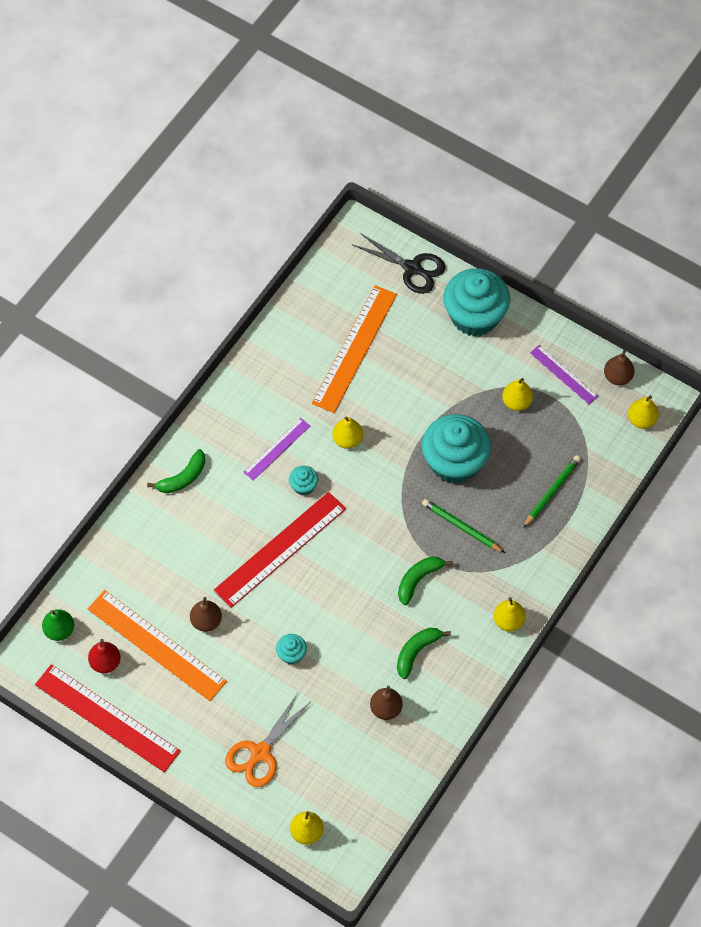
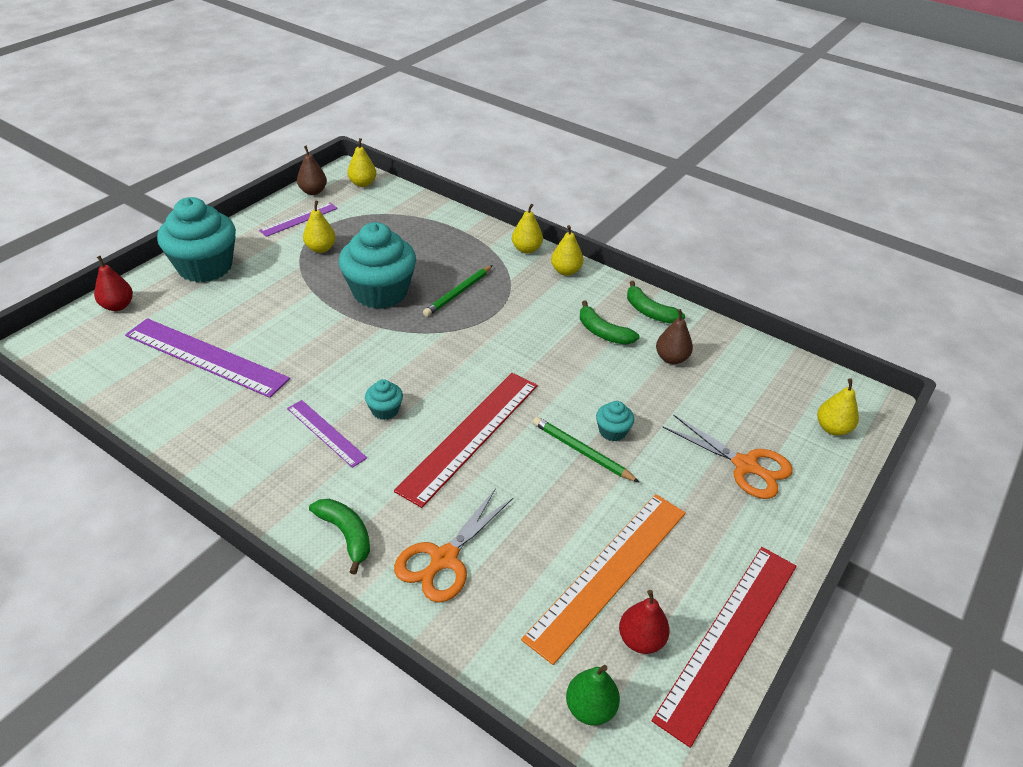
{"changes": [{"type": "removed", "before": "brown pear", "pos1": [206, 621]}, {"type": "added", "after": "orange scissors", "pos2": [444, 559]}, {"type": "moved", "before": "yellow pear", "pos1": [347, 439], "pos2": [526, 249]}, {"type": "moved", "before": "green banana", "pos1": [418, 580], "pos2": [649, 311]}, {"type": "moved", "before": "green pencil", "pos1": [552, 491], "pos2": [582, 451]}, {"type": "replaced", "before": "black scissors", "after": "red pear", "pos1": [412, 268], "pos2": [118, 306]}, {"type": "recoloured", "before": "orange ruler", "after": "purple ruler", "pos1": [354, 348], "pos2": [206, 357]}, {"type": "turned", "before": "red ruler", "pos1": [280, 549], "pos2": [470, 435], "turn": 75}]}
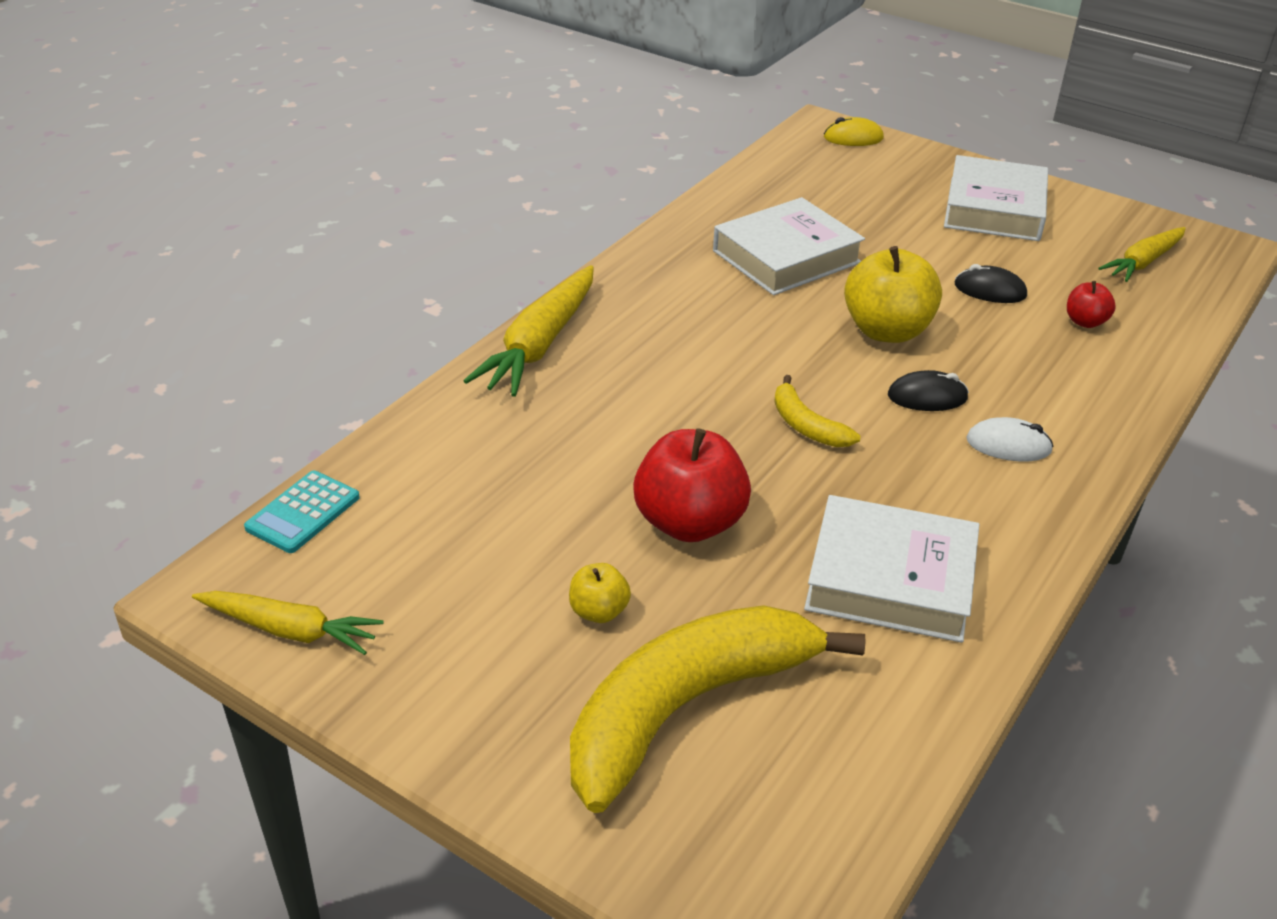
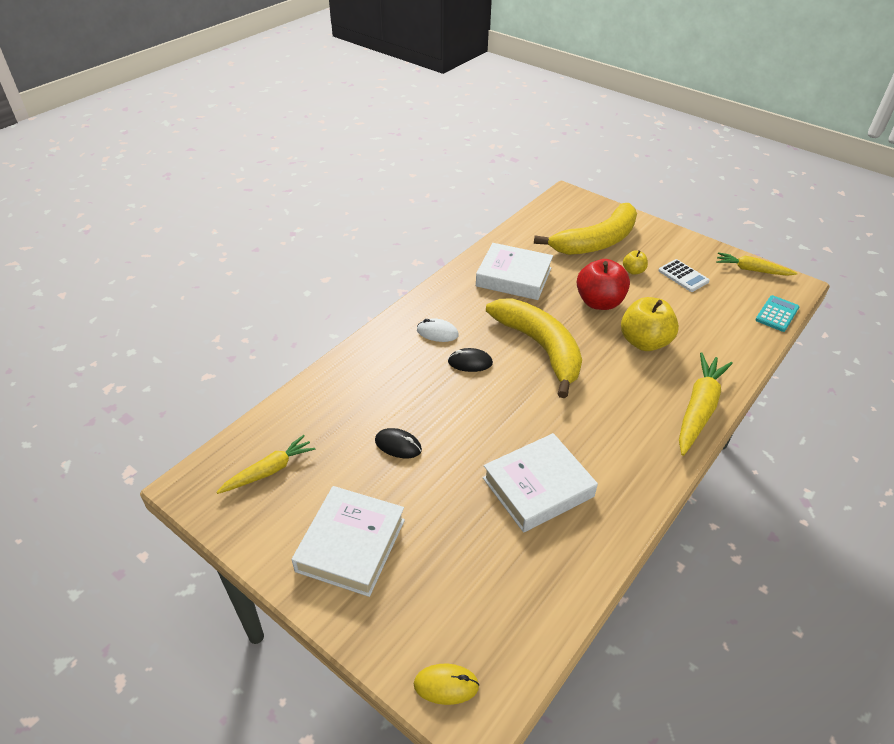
{"changes": [{"type": "removed", "before": "red apple", "pos1": [1085, 322]}, {"type": "added", "after": "white calculator", "pos2": [683, 276]}, {"type": "moved", "before": "yellow apple", "pos1": [886, 331], "pos2": [644, 342]}, {"type": "resized", "before": "yellow banana", "pos1": [806, 425], "pos2": [540, 348], "scale": 2.26}]}
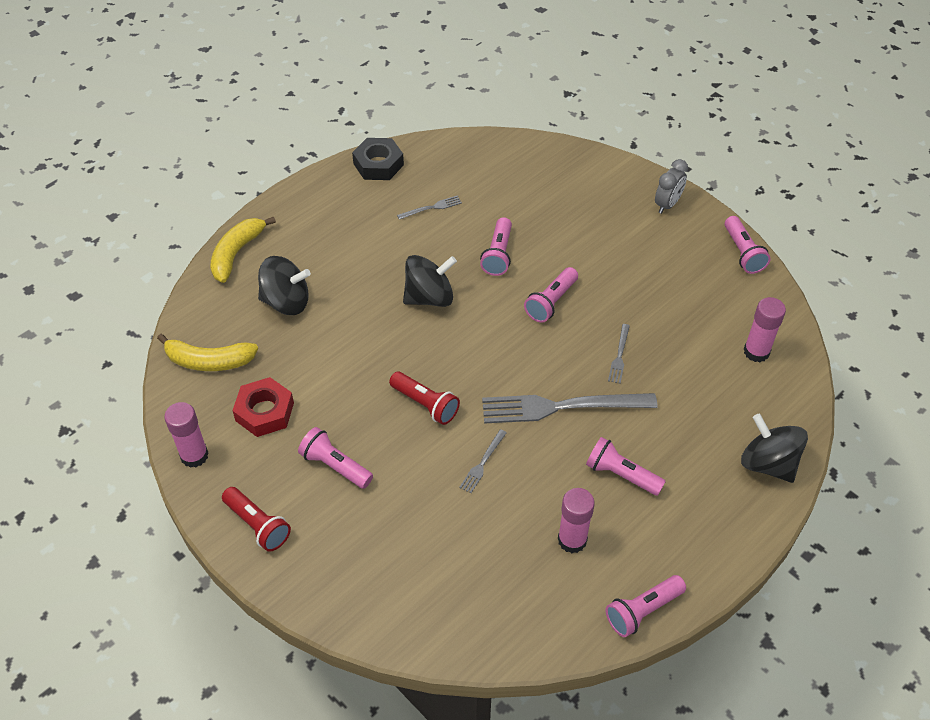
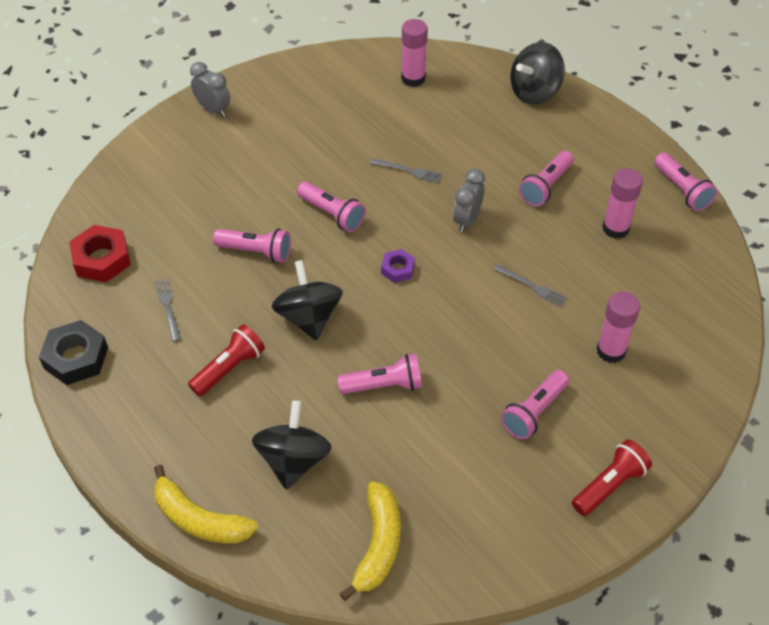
{"changes": [{"type": "added", "after": "purple nut", "pos2": [398, 269]}, {"type": "moved", "before": "pink glue stick", "pos1": [194, 455], "pos2": [611, 351]}, {"type": "moved", "before": "red nut", "pos1": [264, 412], "pos2": [102, 259]}, {"type": "moved", "before": "red flashlight", "pos1": [425, 404], "pos2": [229, 368]}, {"type": "moved", "before": "pink flashlight", "pos1": [742, 253], "pos2": [384, 385]}, {"type": "replaced", "before": "grey fork", "after": "grey clock", "pos1": [561, 407], "pos2": [467, 220]}]}
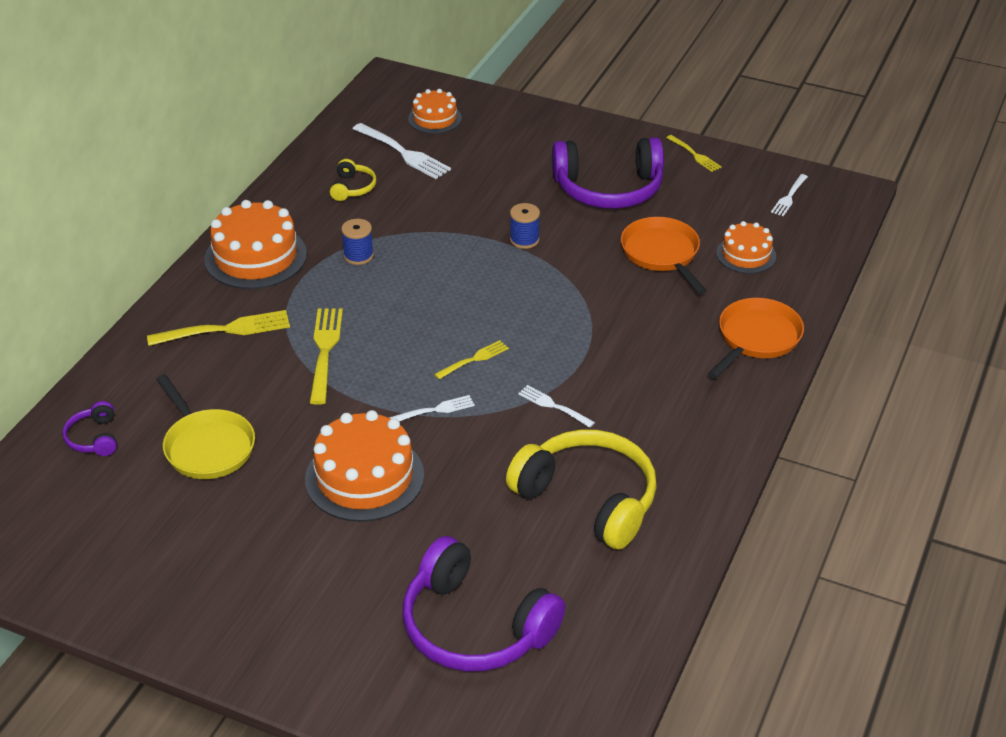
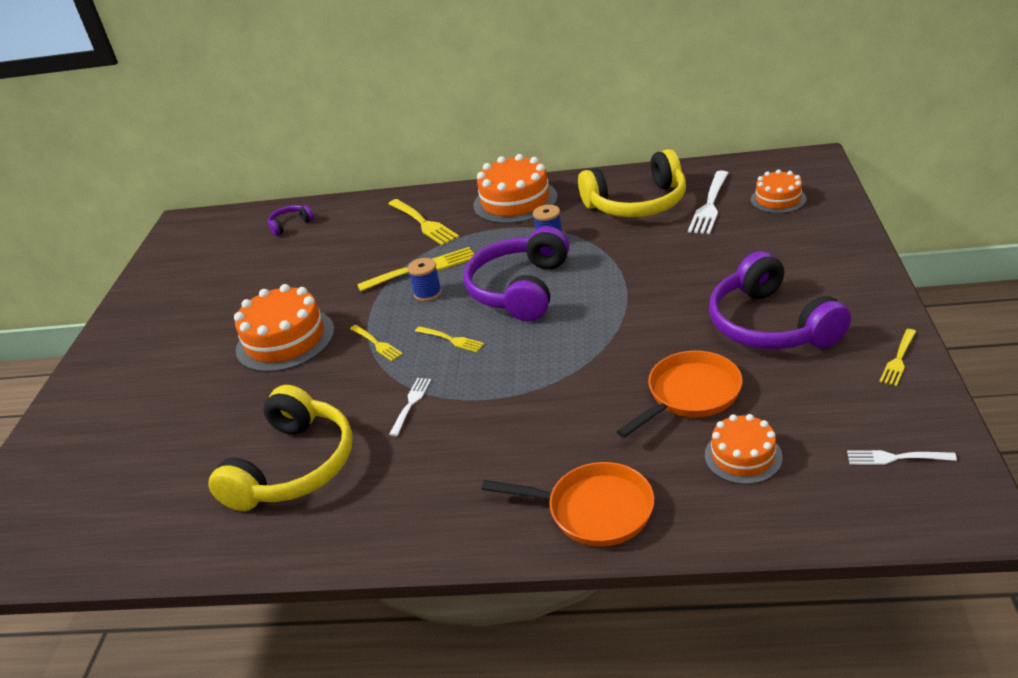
{"changes": [{"type": "removed", "before": "yellow pan", "pos1": [207, 446]}, {"type": "moved", "before": "purple headphones", "pos1": [475, 626], "pos2": [520, 289]}, {"type": "moved", "before": "blue spool", "pos1": [524, 240], "pos2": [428, 293]}, {"type": "recoloured", "before": "white fork", "after": "yellow fork", "pos1": [435, 410], "pos2": [376, 343]}, {"type": "resized", "before": "yellow headphones", "pos1": [352, 188], "pos2": [637, 203], "scale": 2.2}]}
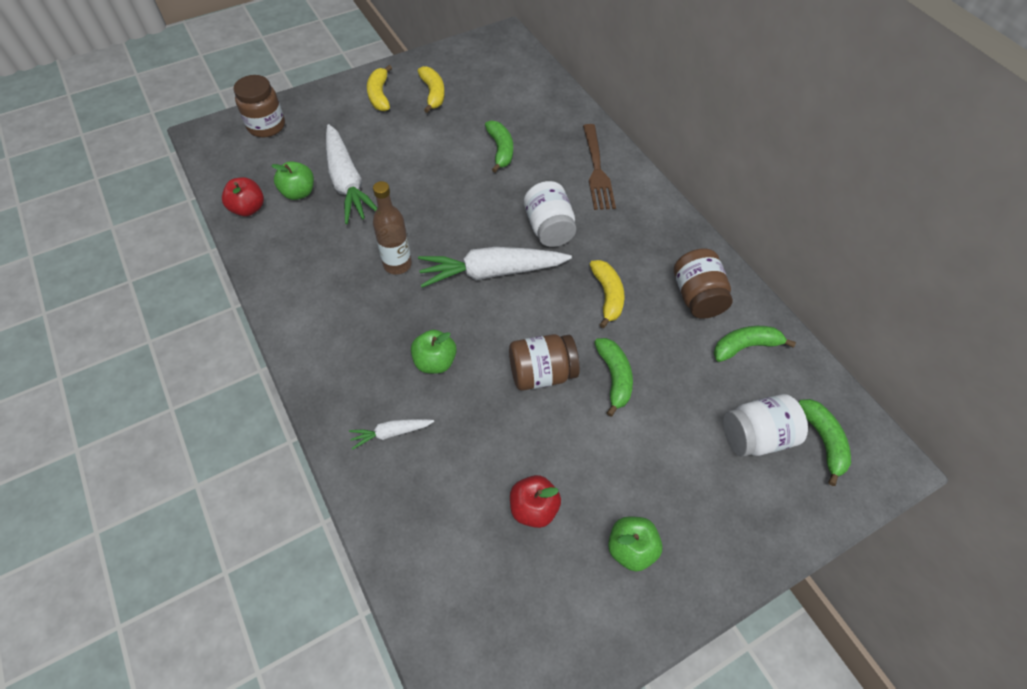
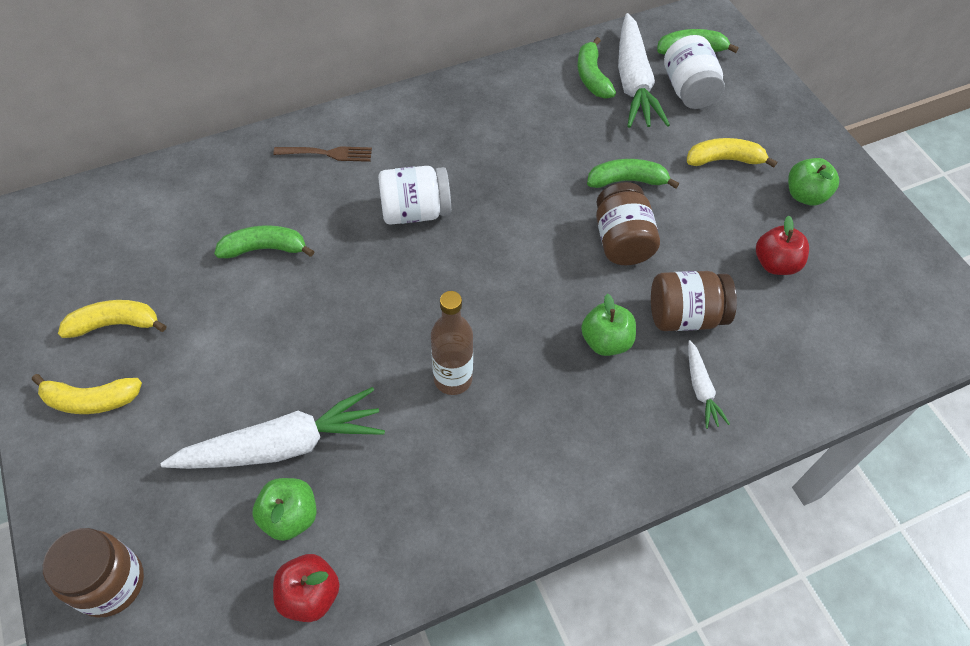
{"changes": [{"type": "moved", "before": "white carrot", "pos1": [492, 272], "pos2": [633, 82]}, {"type": "moved", "before": "yellow banana", "pos1": [607, 296], "pos2": [724, 160]}, {"type": "moved", "before": "brown jar", "pos1": [697, 296], "pos2": [685, 316]}, {"type": "resized", "before": "brown fork", "pos1": [596, 170], "pos2": [326, 154], "scale": 0.66}]}
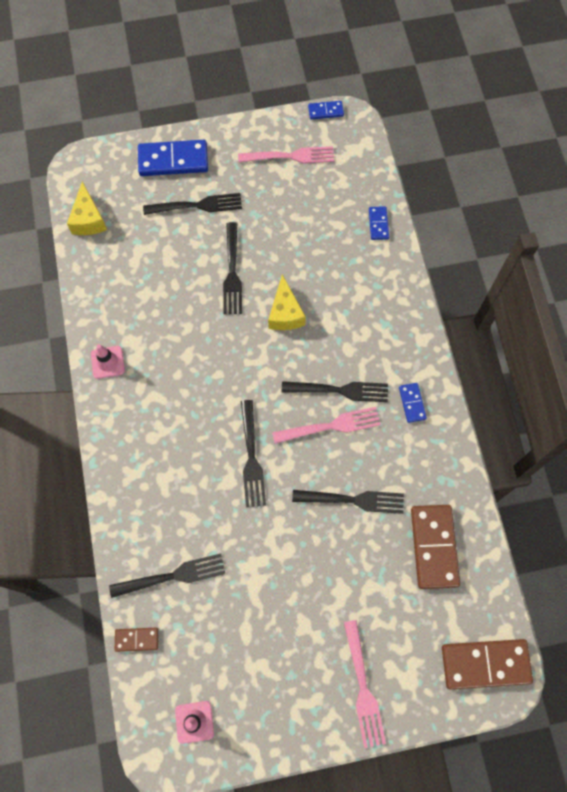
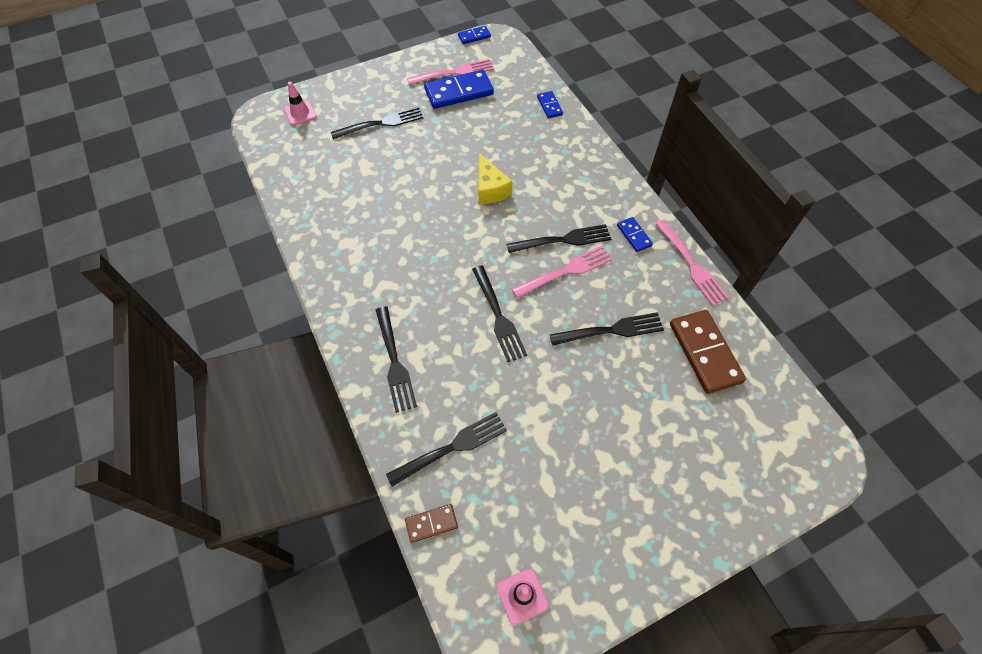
{"changes": [{"type": "removed", "before": "yellow cheese", "pos1": [88, 219]}, {"type": "removed", "before": "brown domino", "pos1": [485, 664]}, {"type": "moved", "before": "pink traffic cone", "pos1": [107, 362], "pos2": [300, 113]}, {"type": "moved", "before": "blue domino", "pos1": [173, 160], "pos2": [459, 92]}, {"type": "moved", "before": "black fork", "pos1": [232, 272], "pos2": [394, 361]}, {"type": "moved", "before": "pink fork", "pos1": [362, 687], "pos2": [691, 264]}]}
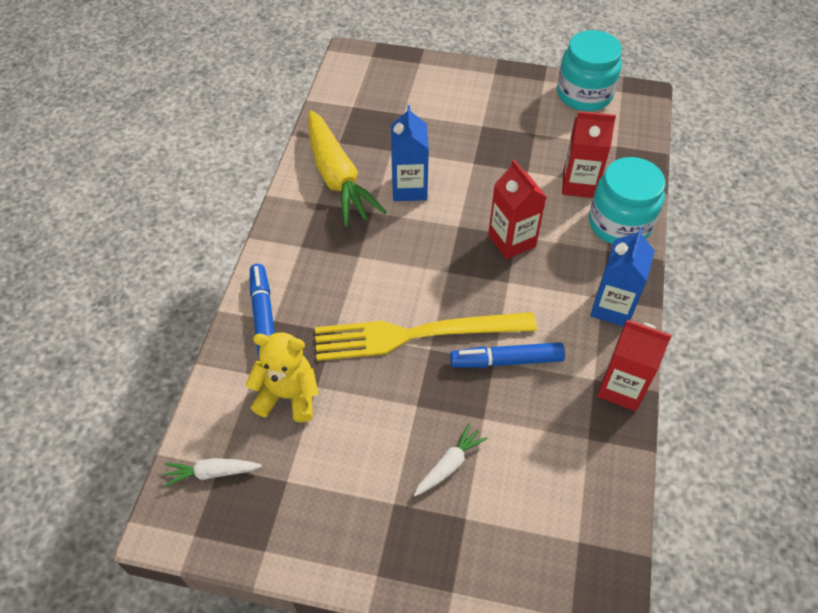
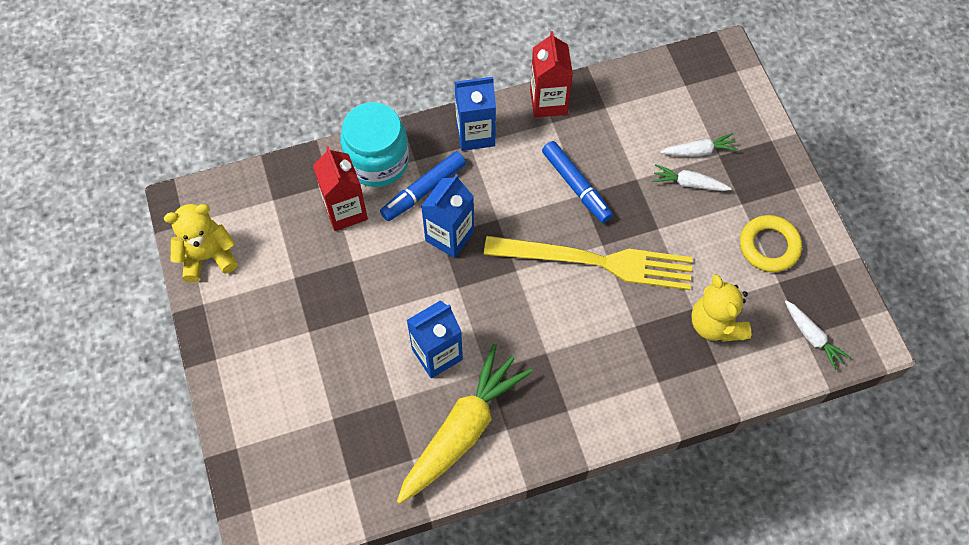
{"changes": [{"type": "added", "after": "white carrot", "pos2": [699, 151]}, {"type": "added", "after": "yellow ring", "pos2": [769, 246]}, {"type": "moved", "before": "blue marker", "pos1": [263, 316], "pos2": [423, 190]}, {"type": "replaced", "before": "turquoise jar", "after": "yellow teddy bear", "pos1": [584, 94], "pos2": [208, 256]}, {"type": "recoloured", "before": "red carton", "after": "blue carton", "pos1": [511, 241], "pos2": [449, 236]}, {"type": "turned", "before": "yellow fork", "pos1": [416, 334], "pos2": [596, 262], "turn": -45}]}
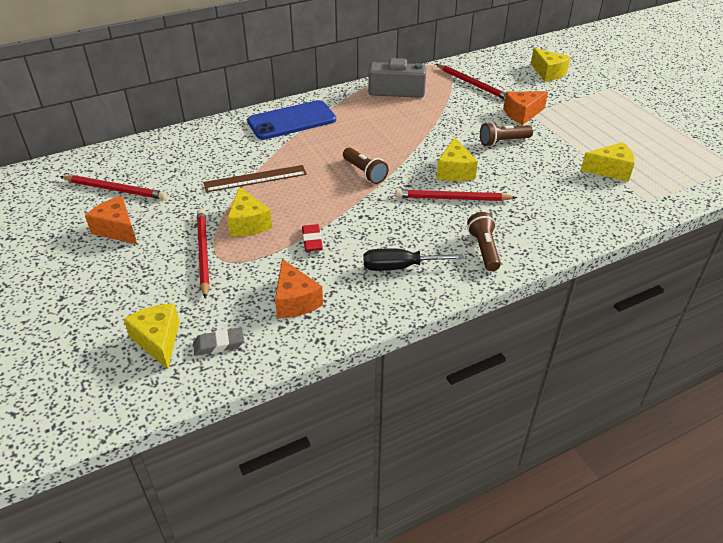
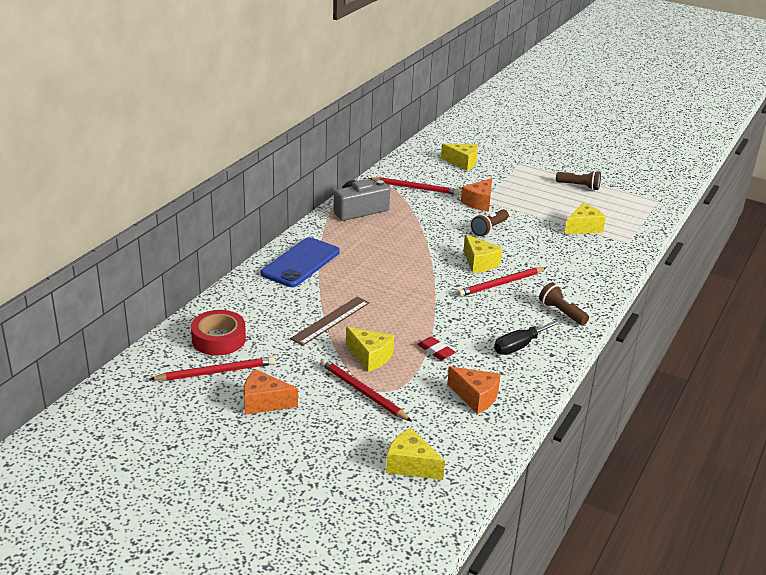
{"changes": [{"type": "removed", "before": "grey eraser", "pos1": [219, 344]}, {"type": "added", "after": "red tape", "pos2": [218, 339]}, {"type": "moved", "before": "brown flashlight", "pos1": [364, 173], "pos2": [579, 186]}]}
